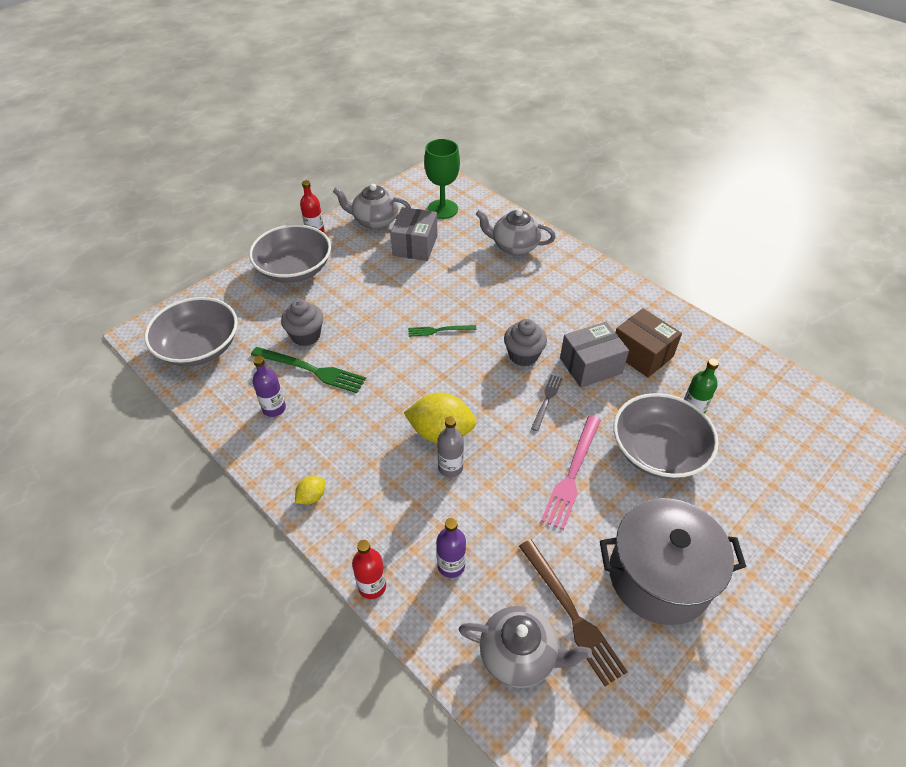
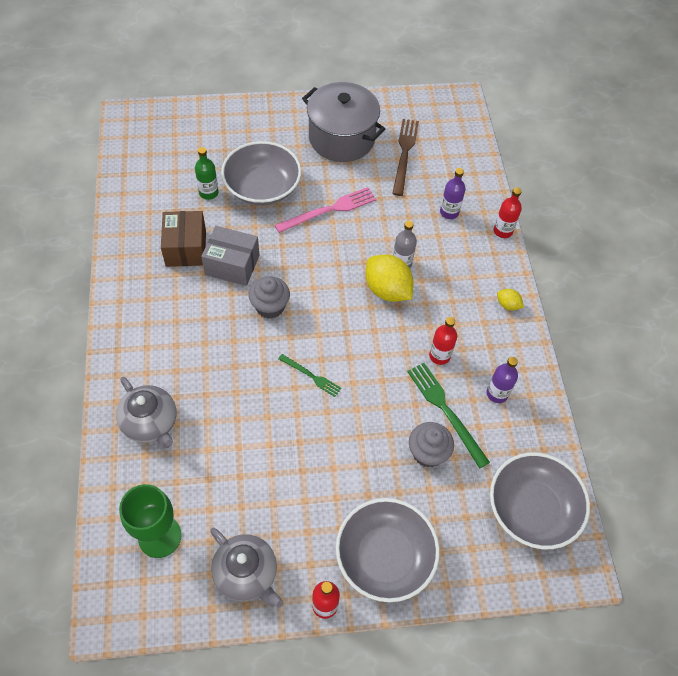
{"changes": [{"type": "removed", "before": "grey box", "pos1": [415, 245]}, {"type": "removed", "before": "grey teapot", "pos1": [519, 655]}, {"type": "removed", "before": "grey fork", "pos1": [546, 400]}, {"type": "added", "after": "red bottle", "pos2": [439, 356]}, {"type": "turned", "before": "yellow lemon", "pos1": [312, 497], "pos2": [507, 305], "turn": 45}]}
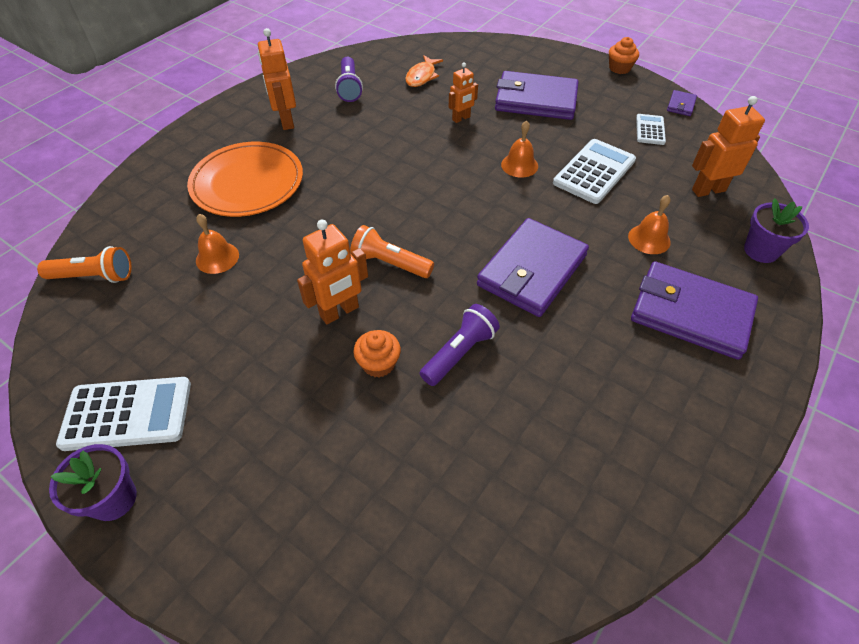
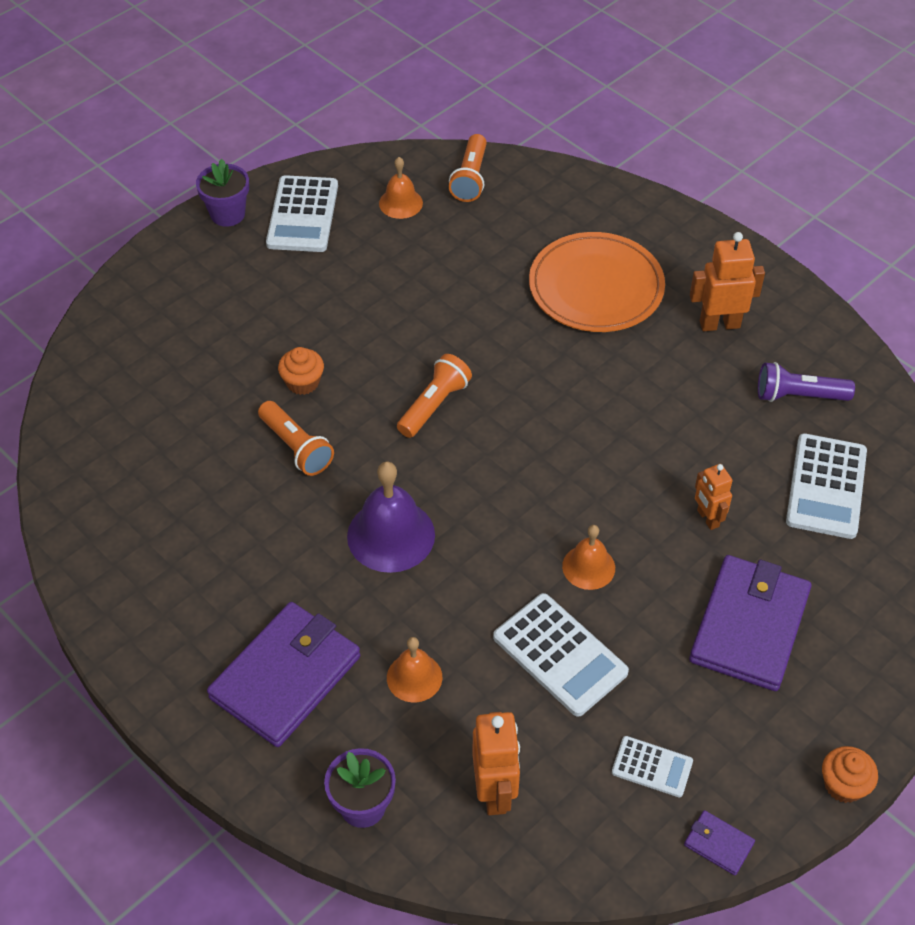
{"changes": [{"type": "removed", "before": "orange robot", "pos1": [339, 312]}, {"type": "moved", "before": "orange bell", "pos1": [217, 257], "pos2": [400, 203]}, {"type": "replaced", "before": "orange fish", "after": "white calculator", "pos1": [422, 76], "pos2": [826, 486]}, {"type": "replaced", "before": "purple wallet", "after": "purple bell", "pos1": [532, 271], "pos2": [391, 535]}, {"type": "recoloured", "before": "purple flashlight", "after": "orange flashlight", "pos1": [459, 353], "pos2": [296, 447]}]}
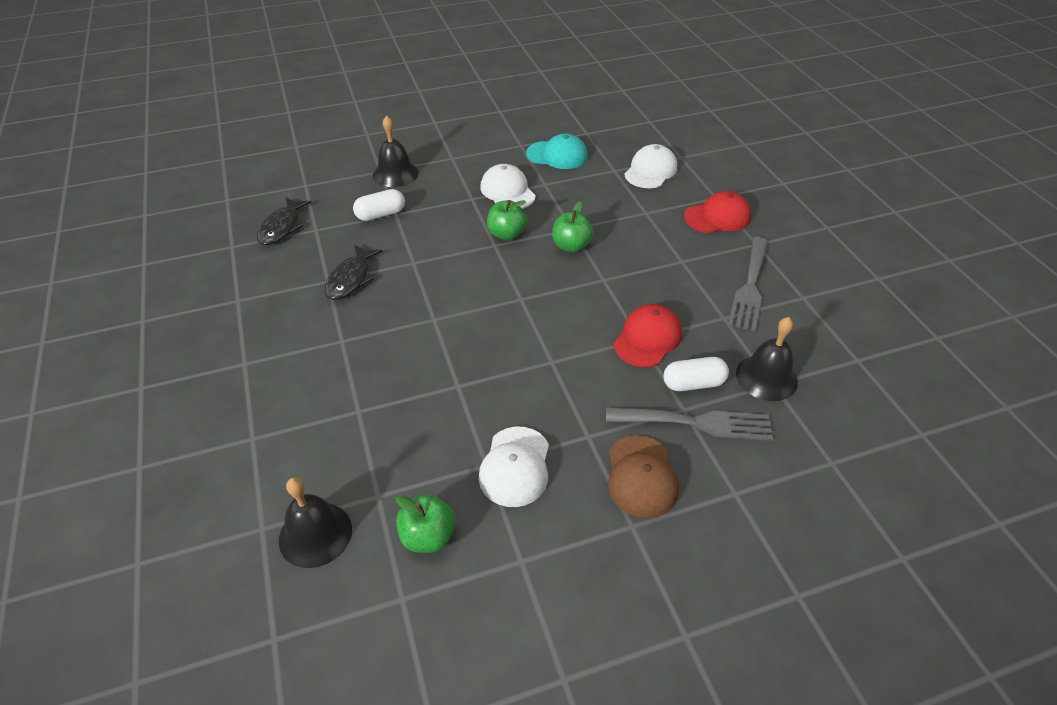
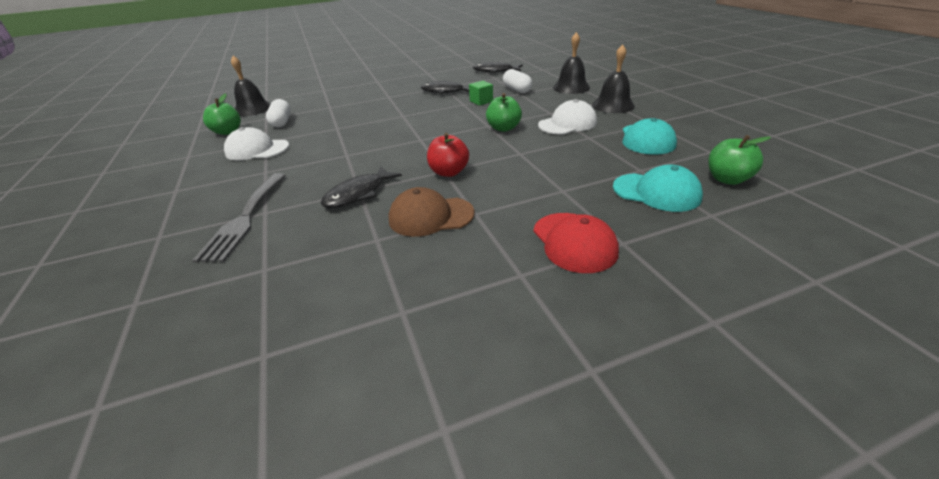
{"changes": [{"type": "removed", "before": "grey fork", "pos1": [750, 287]}, {"type": "added", "after": "red apple", "pos2": [449, 172]}, {"type": "added", "after": "green cube", "pos2": [481, 101]}, {"type": "moved", "before": "green apple", "pos1": [571, 246], "pos2": [727, 179]}, {"type": "moved", "before": "brown cap", "pos1": [641, 476], "pos2": [431, 216]}, {"type": "moved", "before": "white capsule", "pos1": [693, 383], "pos2": [281, 122]}, {"type": "moved", "before": "black bell", "pos1": [766, 377], "pos2": [613, 105]}, {"type": "replaced", "before": "red cap", "after": "black fish", "pos1": [647, 338], "pos2": [358, 194]}, {"type": "recoloured", "before": "white cap", "after": "turquoise cap", "pos1": [650, 171], "pos2": [656, 192]}]}
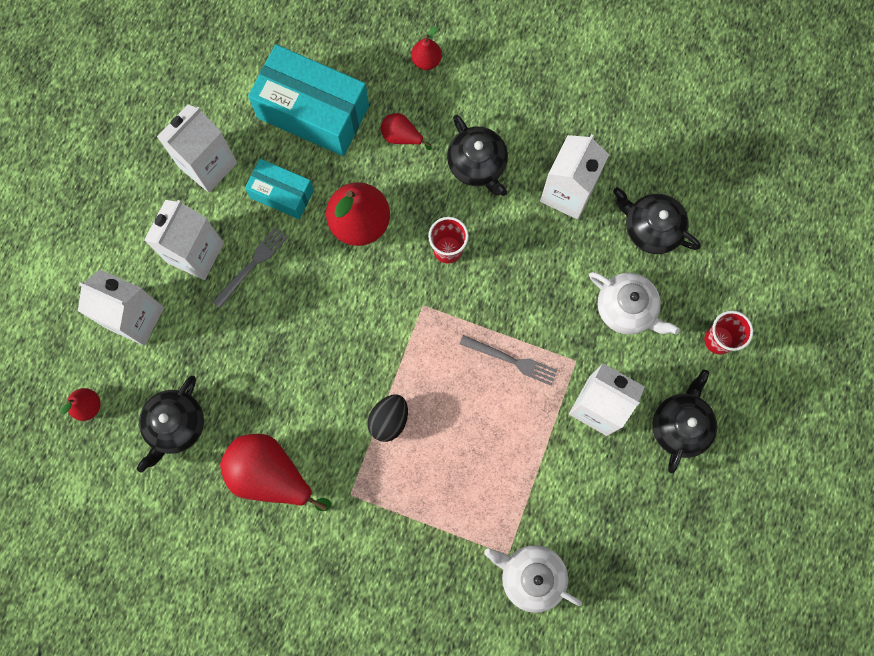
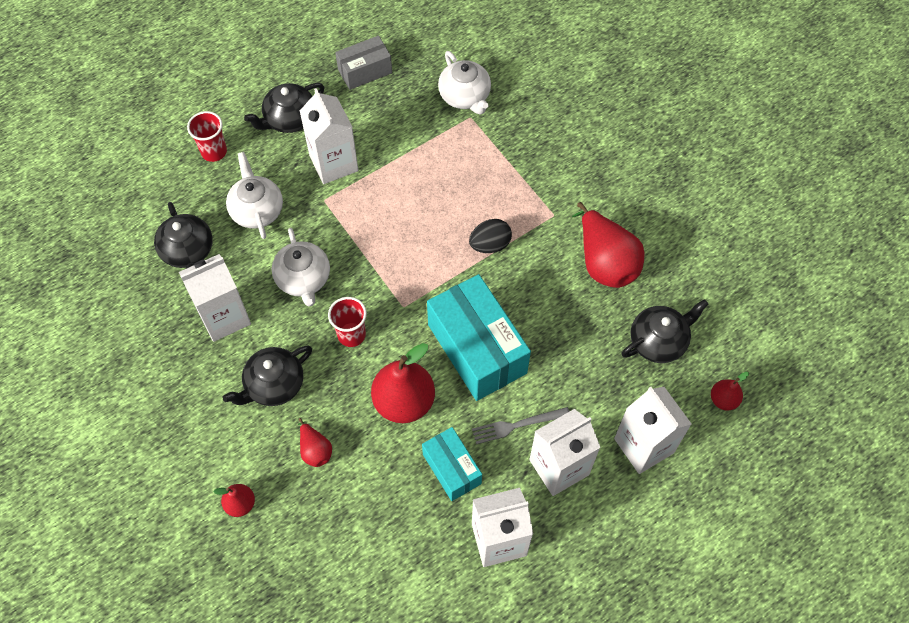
{"changes": [{"type": "removed", "before": "grey fork", "pos1": [511, 360]}, {"type": "added", "after": "white teapot", "pos2": [303, 279]}, {"type": "added", "after": "grey box", "pos2": [365, 71]}, {"type": "moved", "before": "turquoise box", "pos1": [313, 112], "pos2": [477, 349]}, {"type": "turned", "before": "black teapot", "pos1": [477, 165], "pos2": [274, 385], "turn": -135}]}
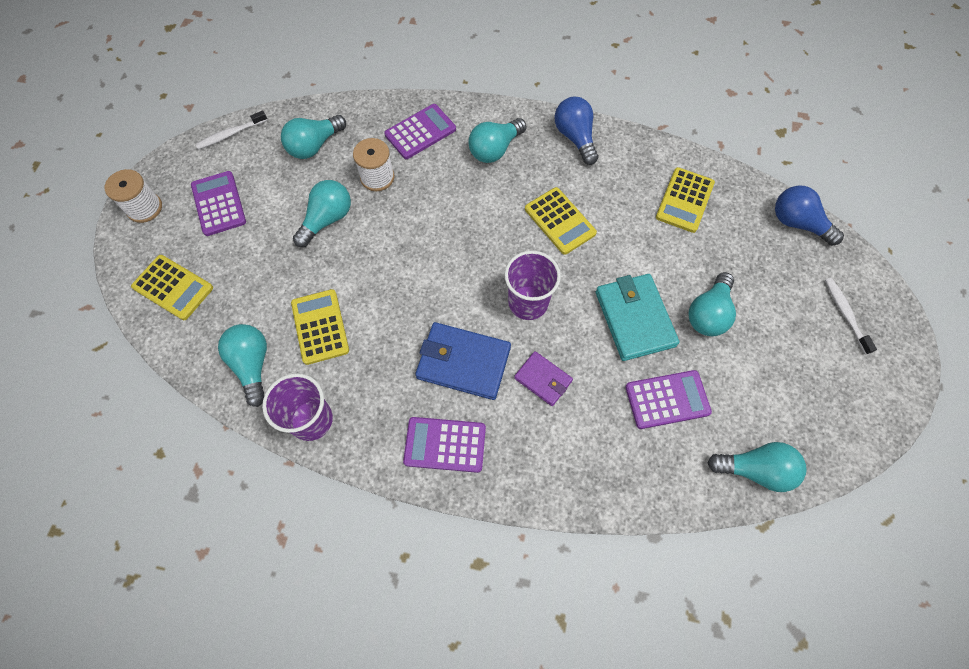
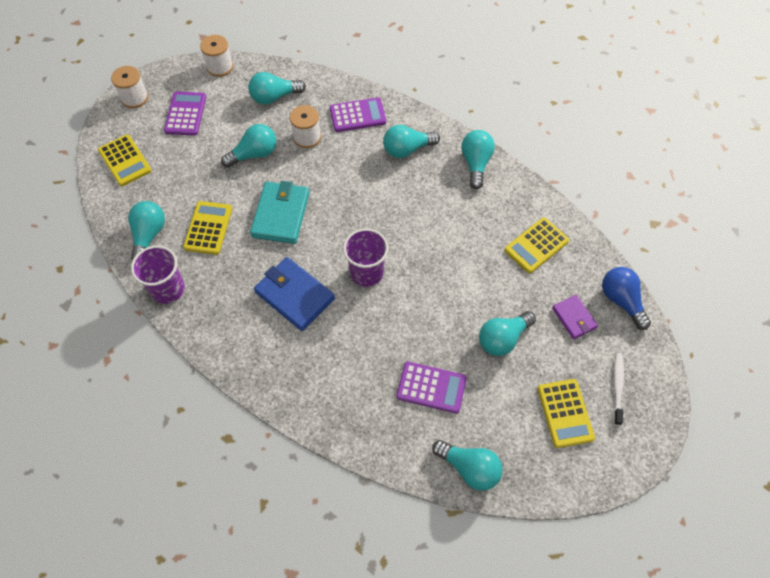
{"changes": [{"type": "removed", "before": "purple calculator", "pos1": [445, 444]}, {"type": "moved", "before": "purple wallet", "pos1": [543, 379], "pos2": [574, 318]}, {"type": "moved", "before": "yellow calculator", "pos1": [560, 221], "pos2": [565, 413]}, {"type": "moved", "before": "turquoise wallet", "pos1": [634, 319], "pos2": [280, 215]}, {"type": "replaced", "before": "white toothbrush", "after": "white spool", "pos1": [230, 134], "pos2": [220, 67]}, {"type": "recoloured", "before": "blue light bulb", "after": "turquoise light bulb", "pos1": [575, 137], "pos2": [476, 164]}]}
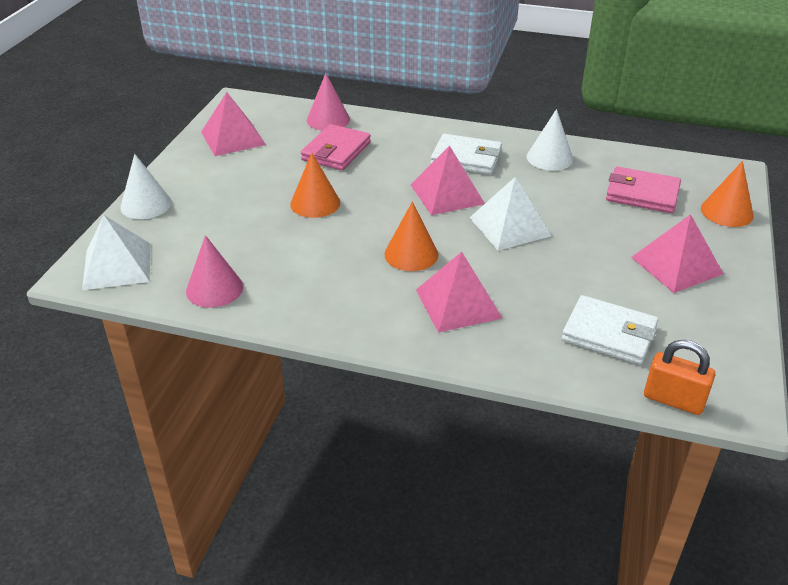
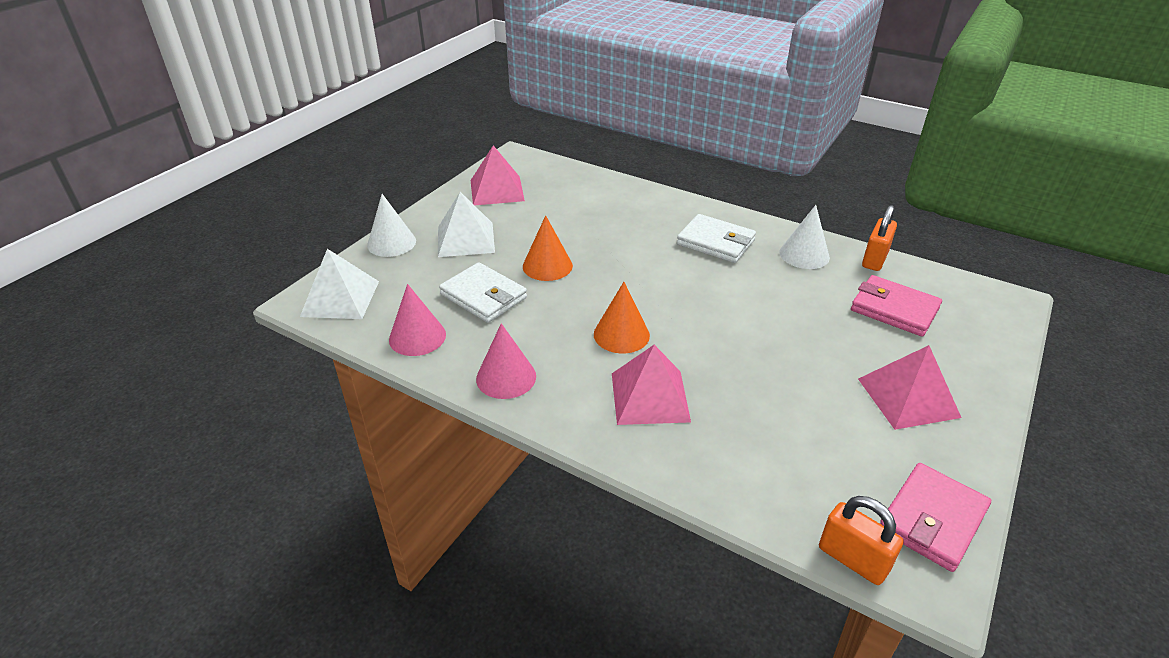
{"changes": [{"type": "removed", "before": "pink pyramid", "pos1": [447, 194]}, {"type": "removed", "before": "orange cone", "pos1": [726, 212]}, {"type": "added", "after": "orange padlock", "pos2": [875, 259]}, {"type": "moved", "before": "pink wallet", "pos1": [336, 151], "pos2": [932, 519]}, {"type": "moved", "before": "pink cone", "pos1": [328, 120], "pos2": [506, 377]}, {"type": "moved", "before": "white pyramid", "pos1": [510, 226], "pos2": [465, 239]}, {"type": "moved", "before": "white wallet", "pos1": [609, 334], "pos2": [484, 296]}]}
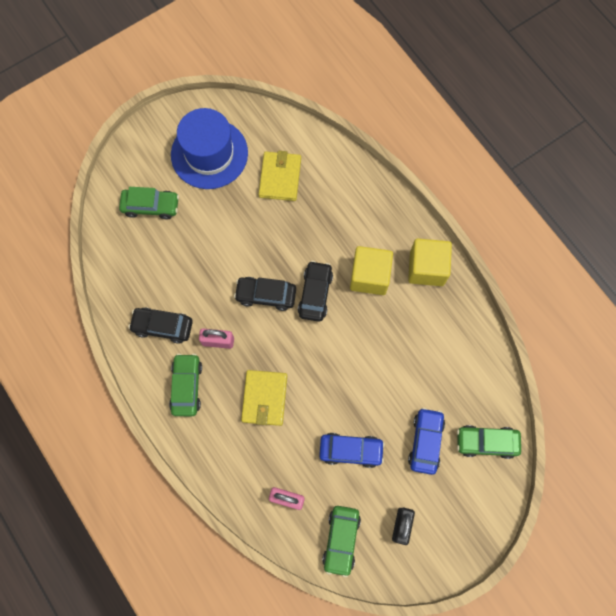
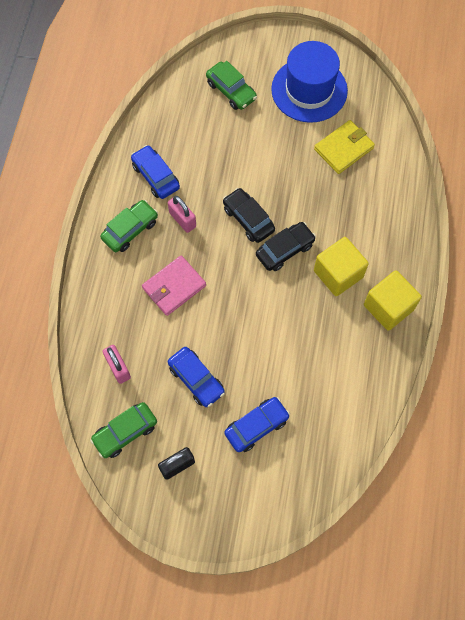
{"changes": [{"type": "removed", "before": "green car", "pos1": [486, 442]}, {"type": "recoloured", "before": "black car", "after": "blue car", "pos1": [162, 327], "pos2": [155, 176]}, {"type": "recoloured", "before": "yellow wallet", "after": "pink wallet", "pos1": [264, 398], "pos2": [174, 287]}]}
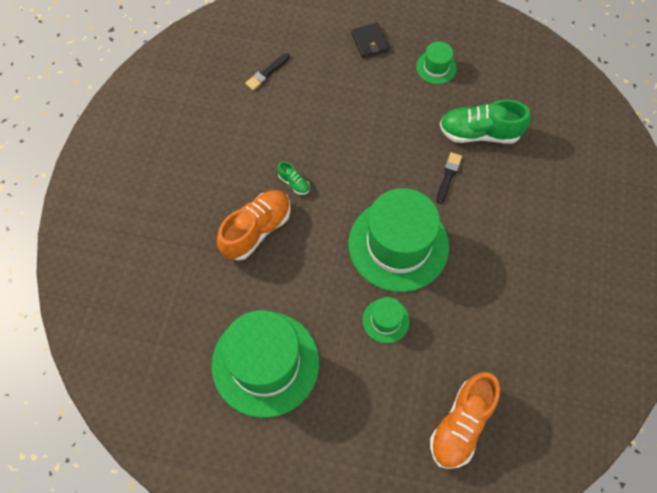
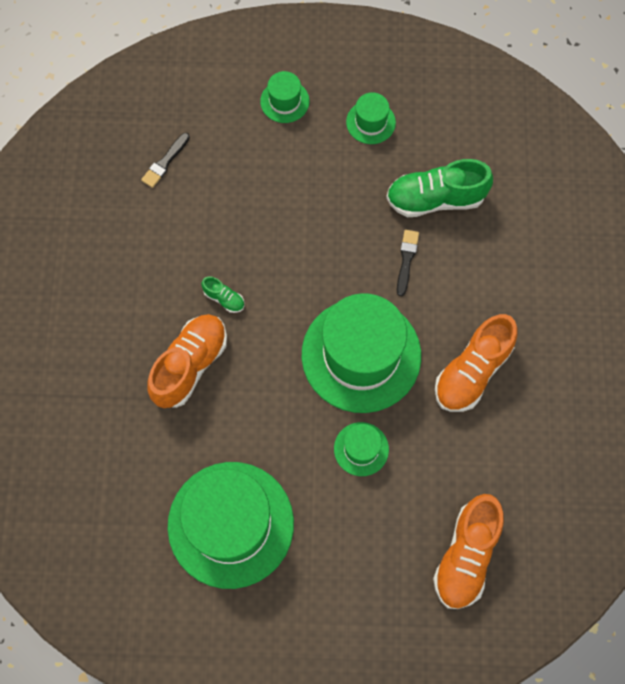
{"changes": [{"type": "added", "after": "orange shoe", "pos2": [472, 371]}, {"type": "replaced", "before": "black wallet", "after": "green hat", "pos1": [370, 42], "pos2": [284, 101]}]}
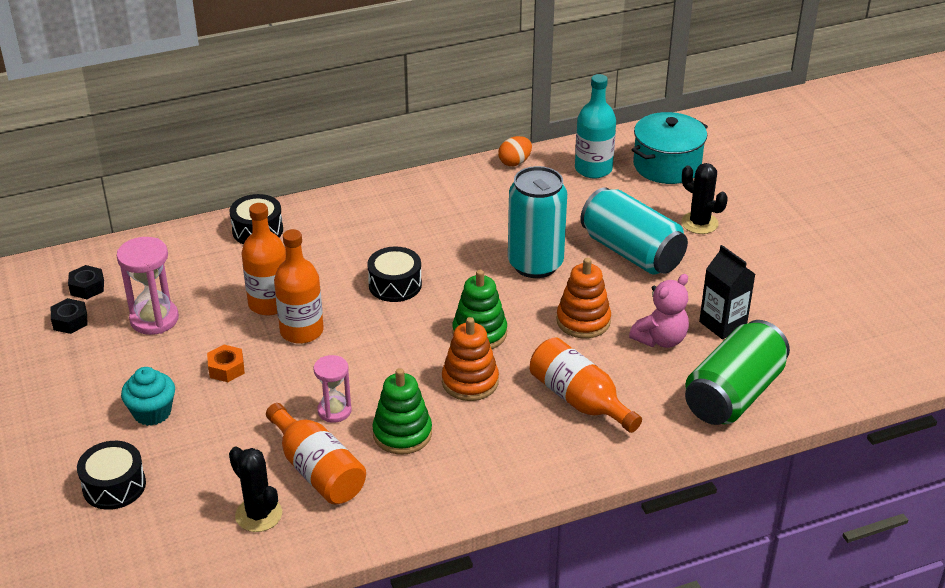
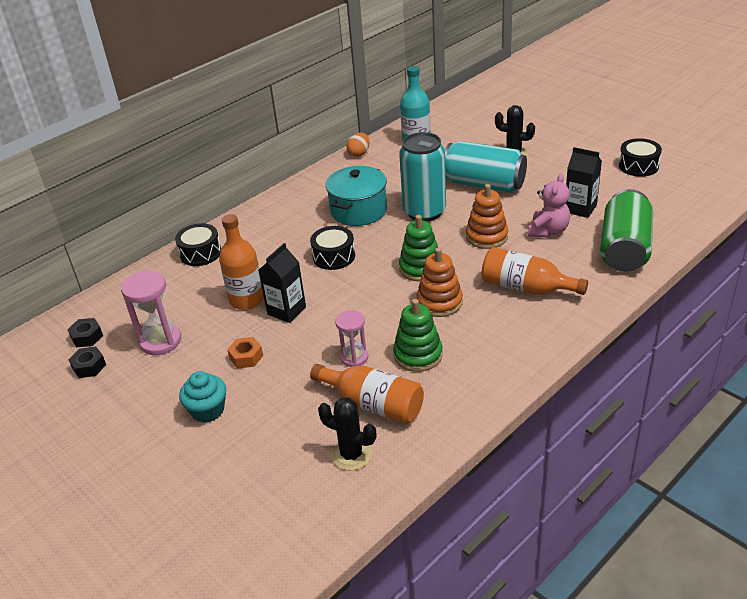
{"changes": [{"type": "moved", "before": "black drum", "pos1": [114, 486], "pos2": [638, 166]}, {"type": "moved", "before": "turquoise pot", "pos1": [667, 166], "pos2": [358, 210]}, {"type": "replaced", "before": "orange bottle", "after": "black carton", "pos1": [301, 331], "pos2": [286, 310]}]}
